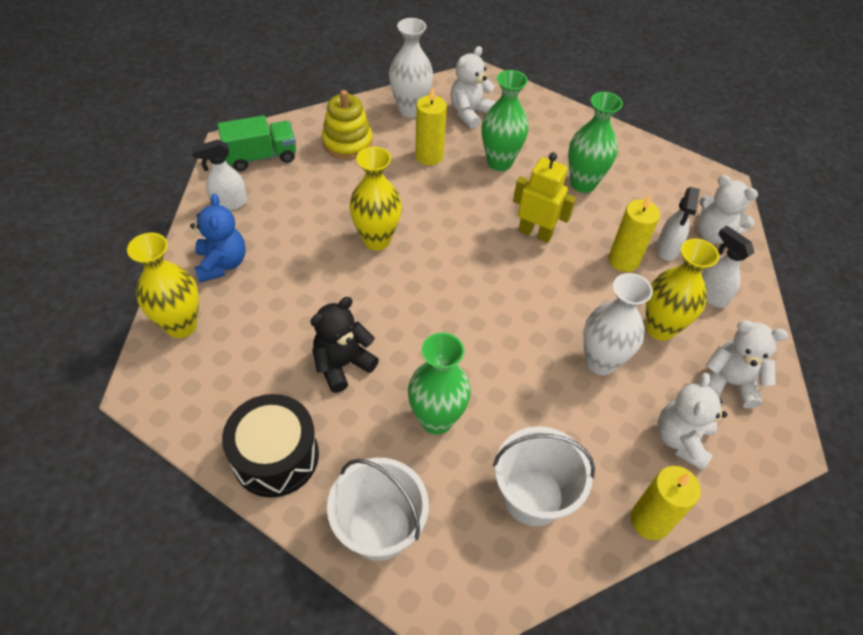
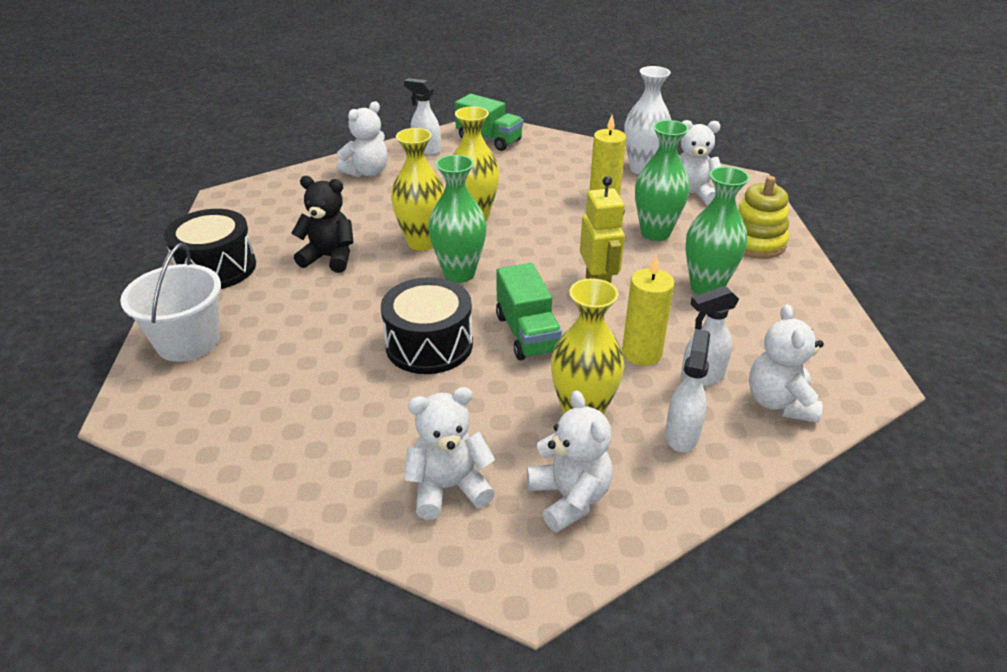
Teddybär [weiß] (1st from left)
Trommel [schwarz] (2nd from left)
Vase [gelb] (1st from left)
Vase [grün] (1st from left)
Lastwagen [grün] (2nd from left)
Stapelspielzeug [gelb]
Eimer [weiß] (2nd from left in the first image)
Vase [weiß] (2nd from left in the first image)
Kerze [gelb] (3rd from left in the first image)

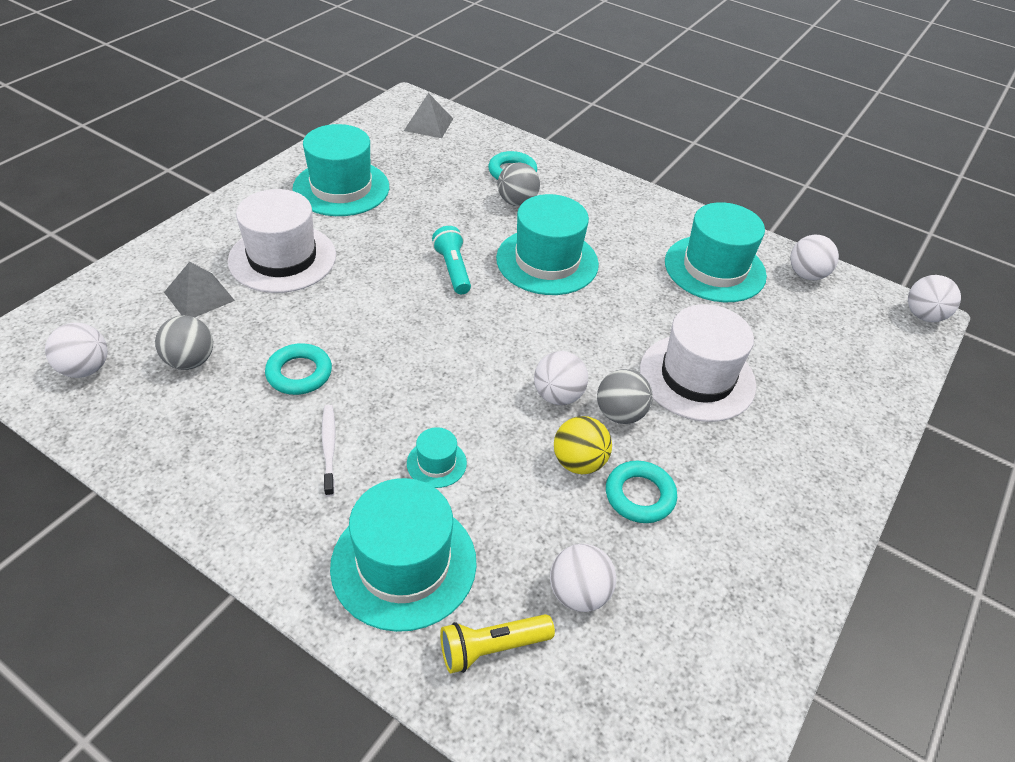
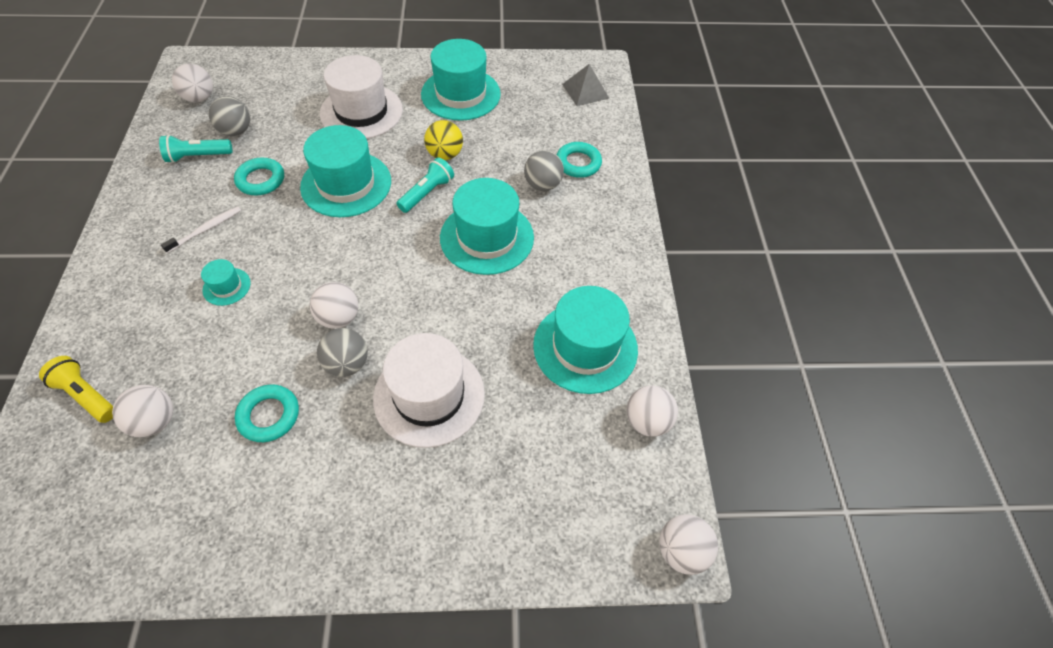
Taschenlampe [türkis] (1st from left)
Hut [türkis] (2nd from left)
Ball [gelb]
Pyramide [grau] (1st from left in the first image)

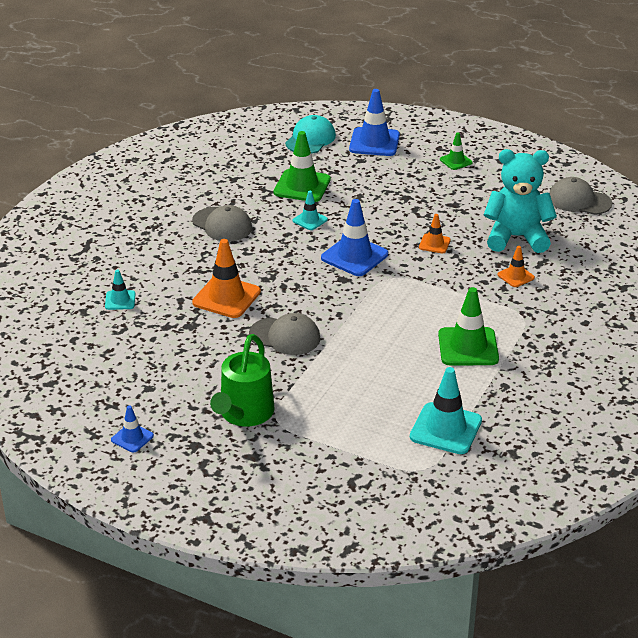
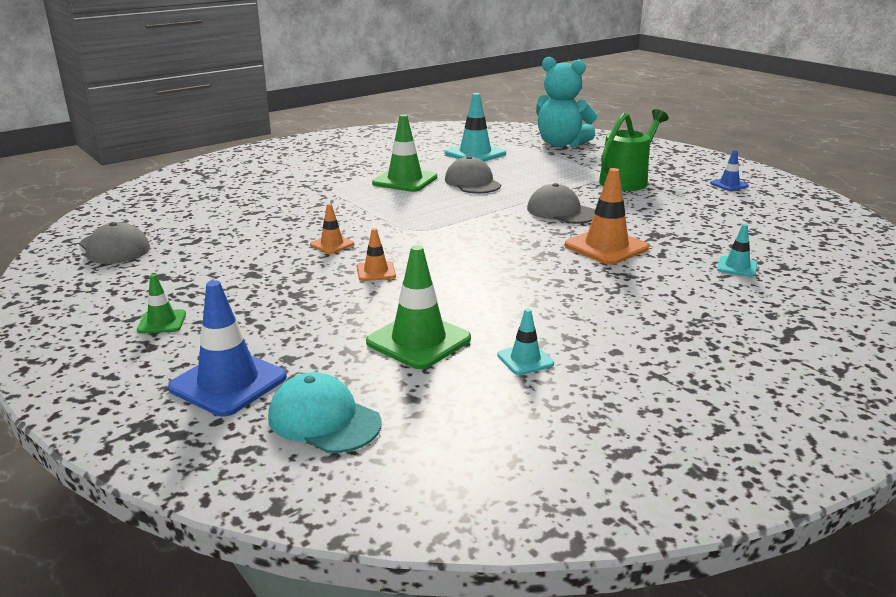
Kappe [türkis]
Leitkegel [orange] (2nd from left)
Kappe [grau] (2nd from left)
Leitkegel [türkis] (2nd from left)
Teddybär [türkis]
Leitkegel [blau] (2nd from left in the first image)

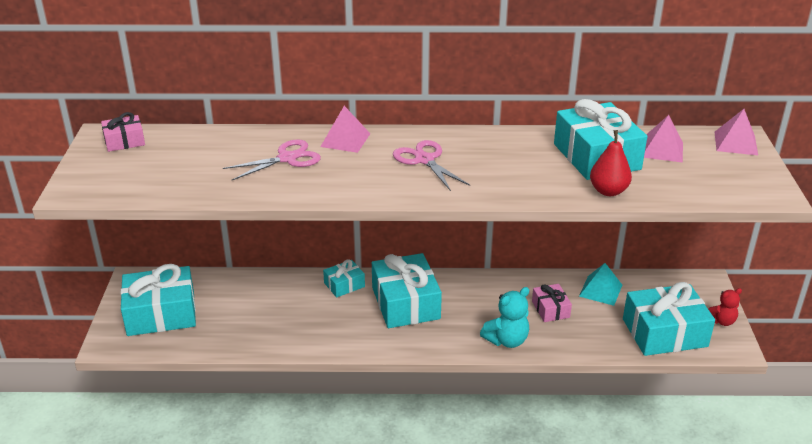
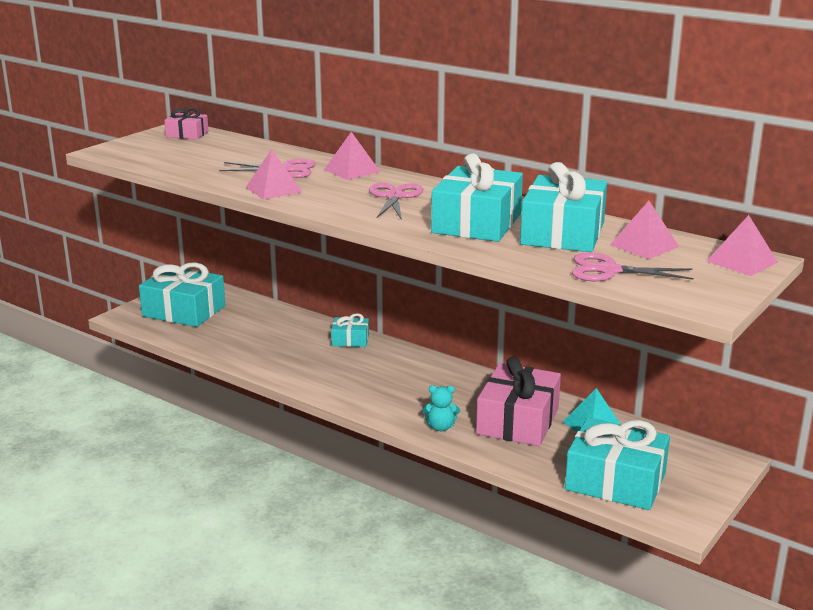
Pyramide [rosa] (1st from left)
Teddybär [türkis]
Geschenk [türkis] (3rd from left)
Geschenk [rosa] (2nd from left)
Schere [rosa] (3rd from left)
Birne [rot]
Teddybär [rot]

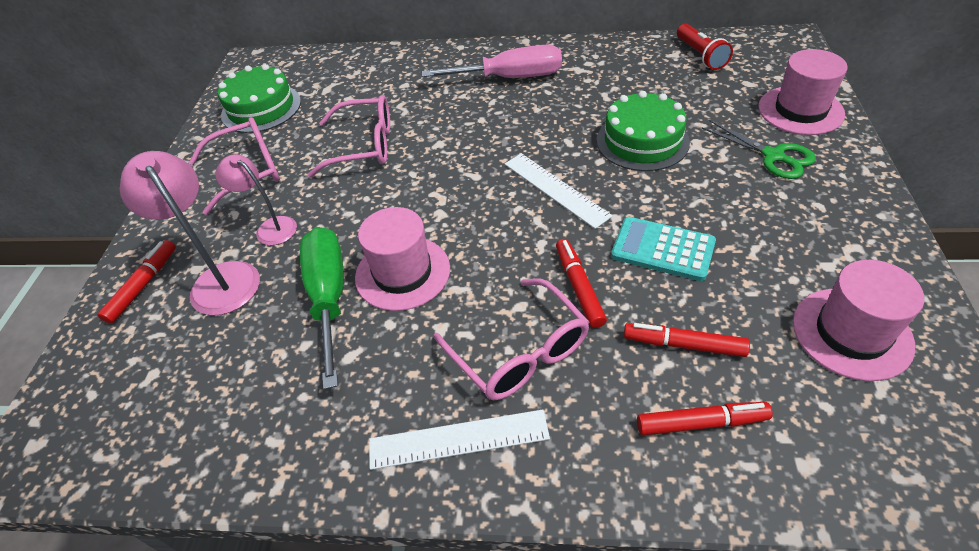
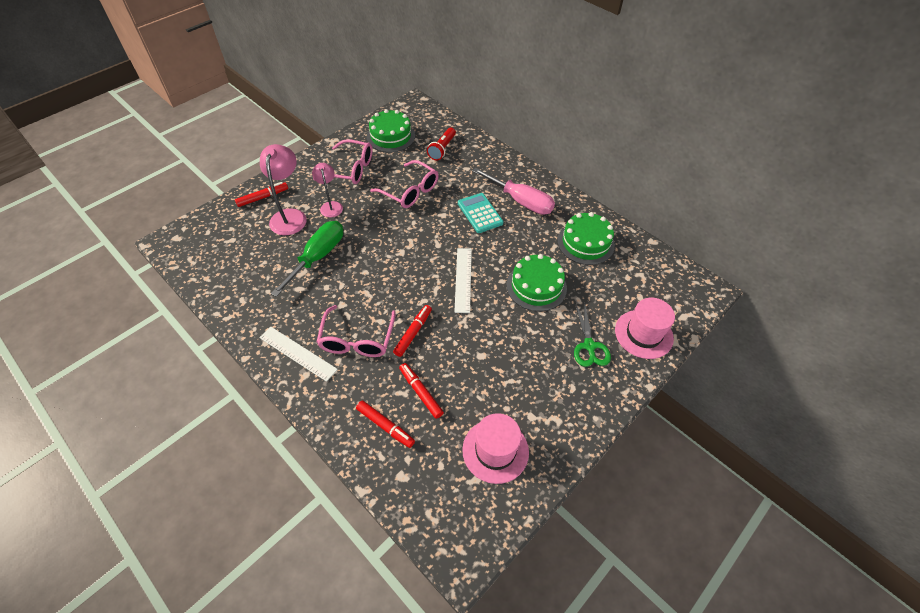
Taschenlampe [rot]
Taschenrechner [türkis]
Kuchen [grün] (3rd from left)
Hut [rosa] (1st from left in the first image)

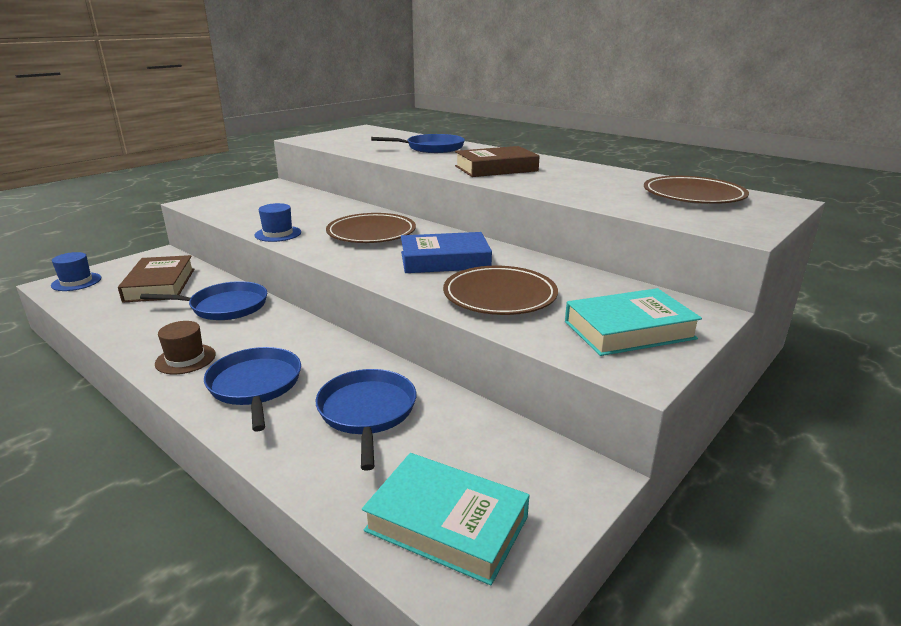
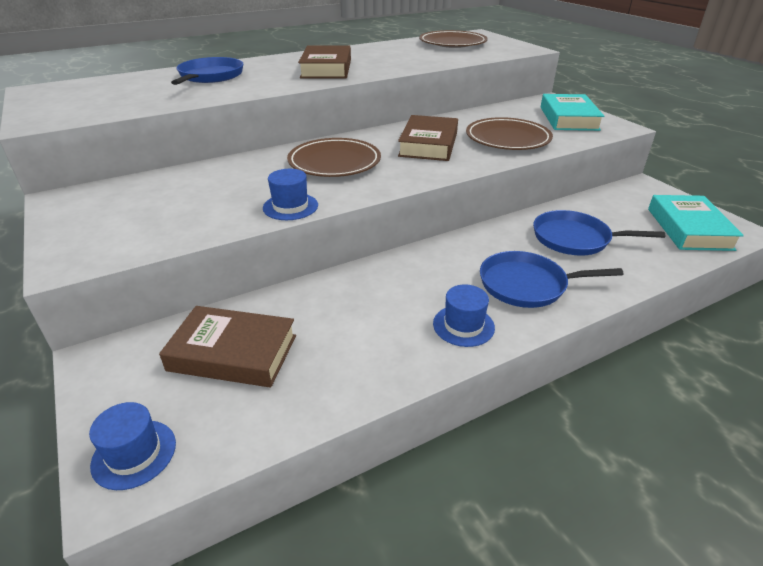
Buch [braun] (3rd from left)
Hut [blau] (3rd from left)
Buch [türkis] (2nd from left)
Pfanne [blau] (1st from left in the first image)

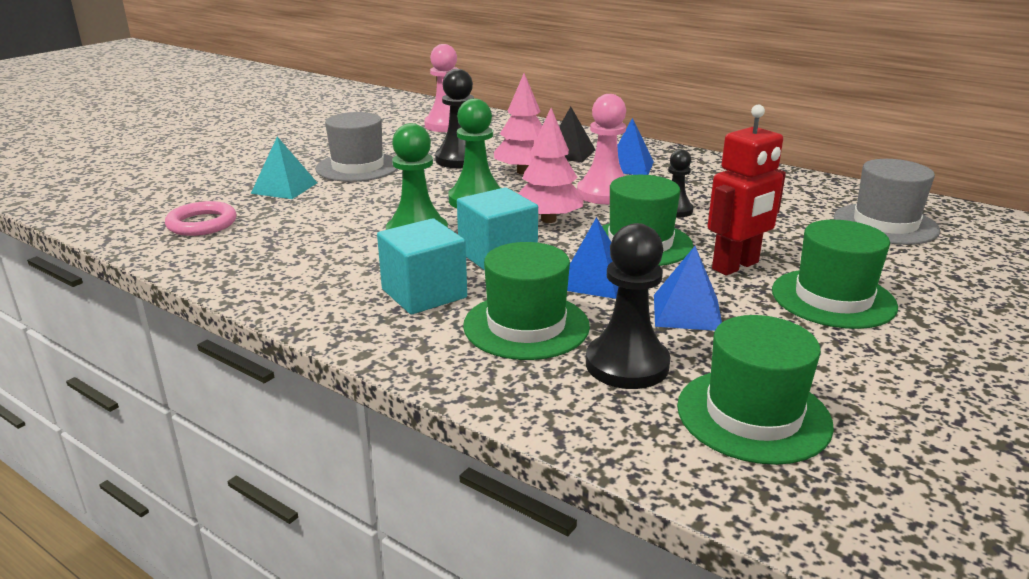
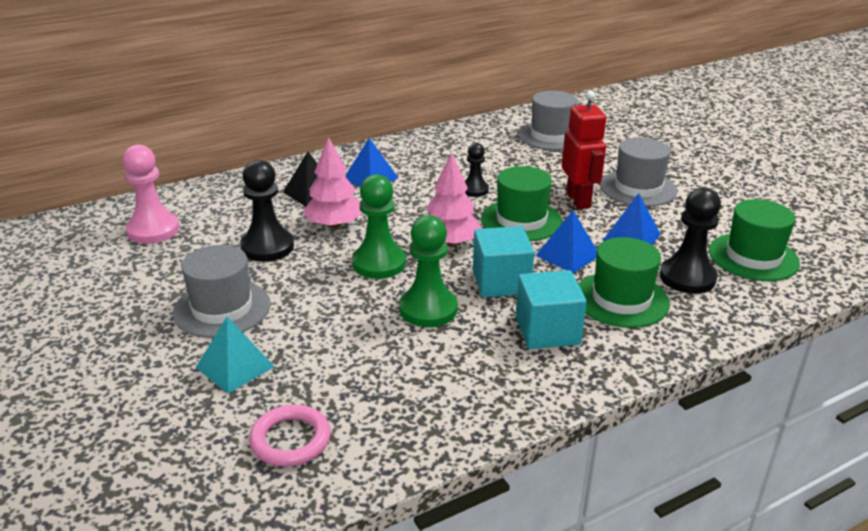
Hut [grau] (3rd from left)
Bauer [rosa] (2nd from left in the first image)

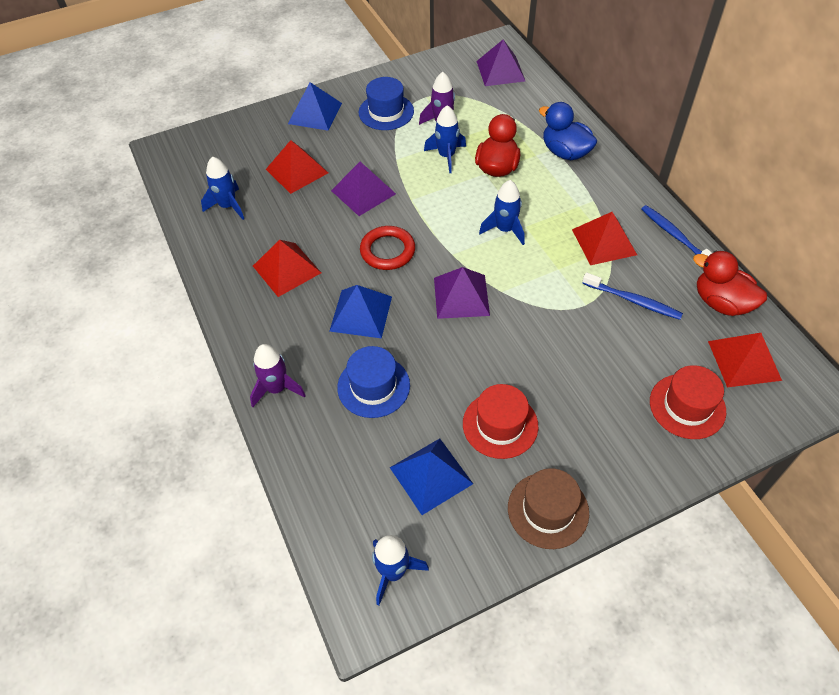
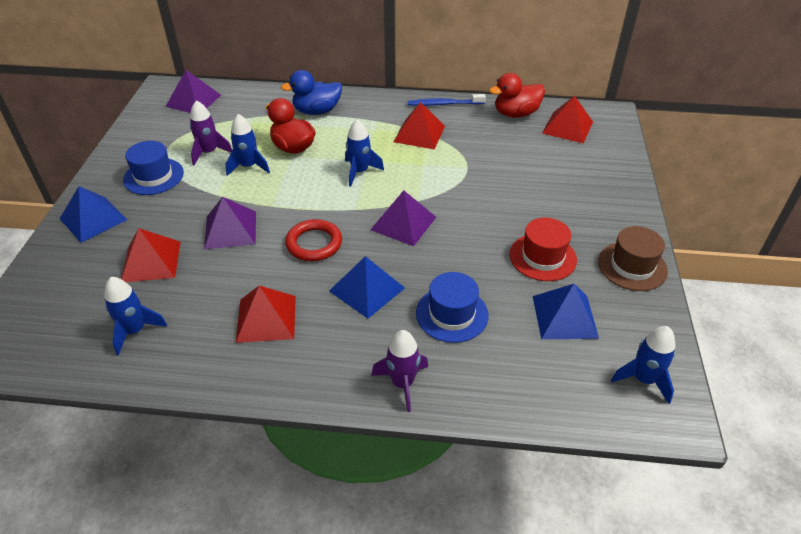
Zahnbürste [blau] (1st from left in the first image)
Hut [rot] (2nd from left in the first image)

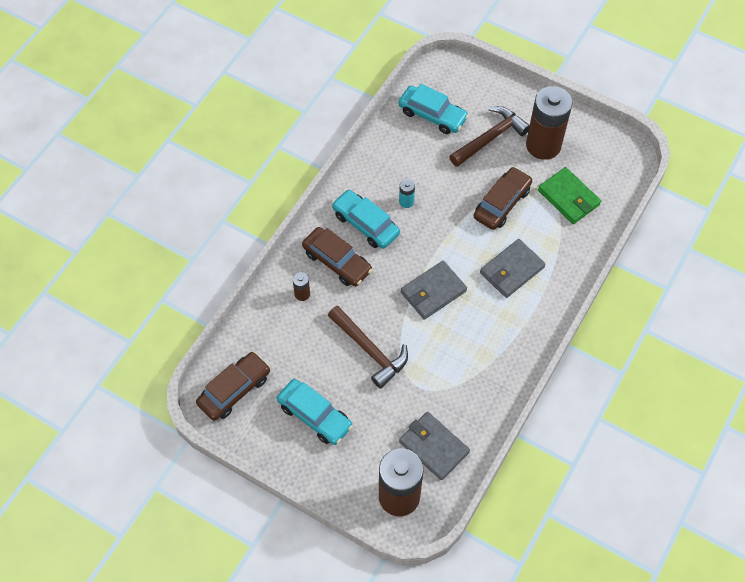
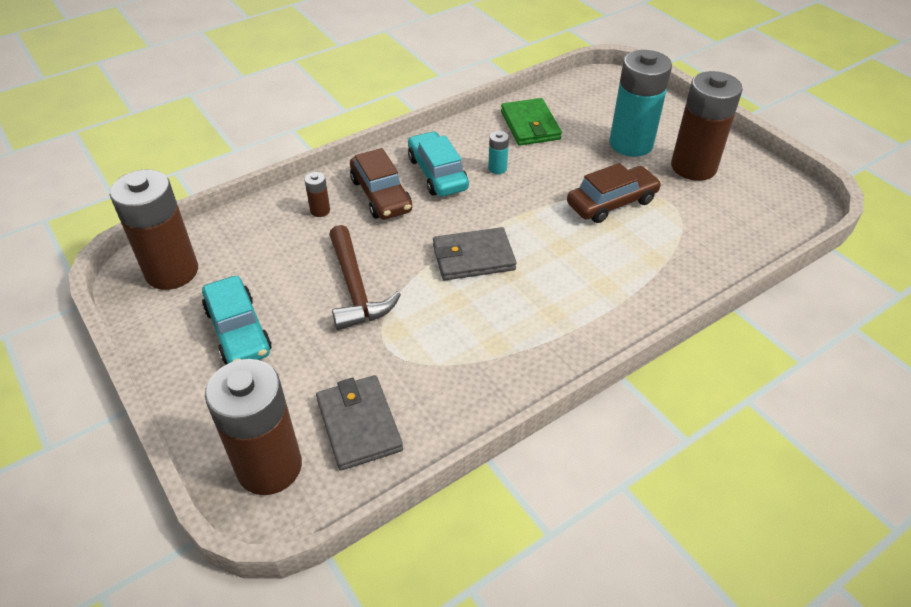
Batterie [braun] (1st from left)
Geldbörse [grün]
Batterie [türkis] (2nd from left)
Auto [türkis] (3rd from left in the first image)
Geldbörse [grau] (3rd from left in the first image)

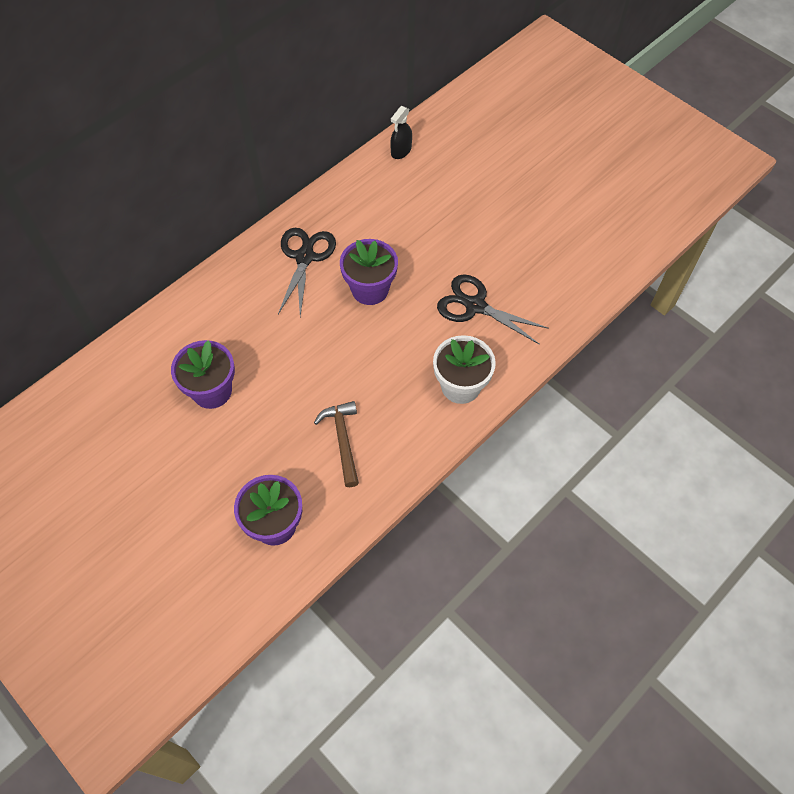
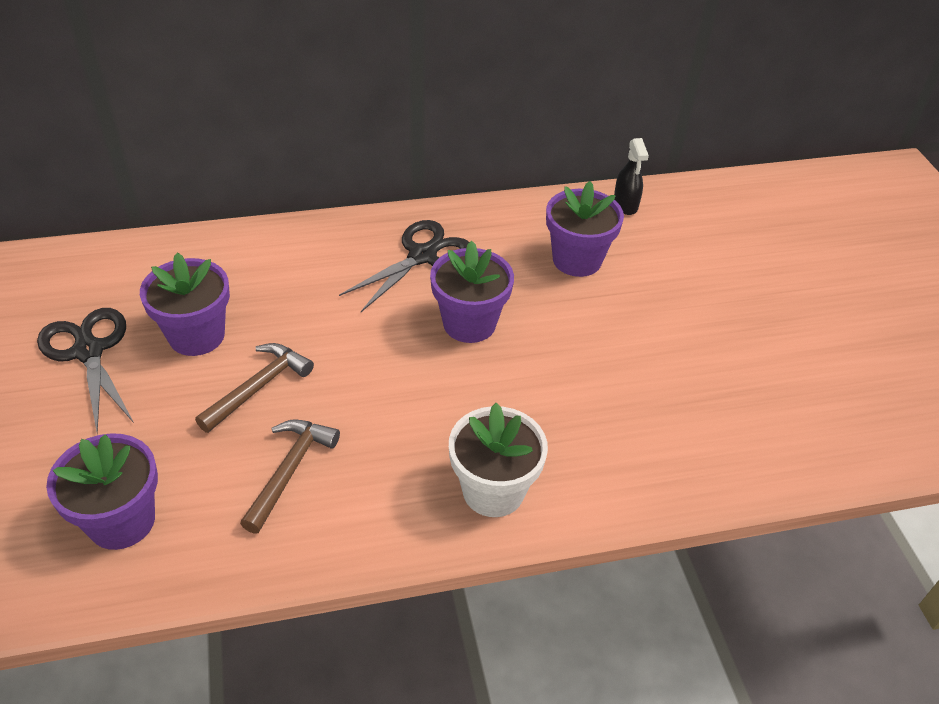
Schere [schwarz] (1st from left)
Hammer [braun] (1st from left)
Blumentopf [lila] (4th from left)
Sprühflasche [schwarz]

